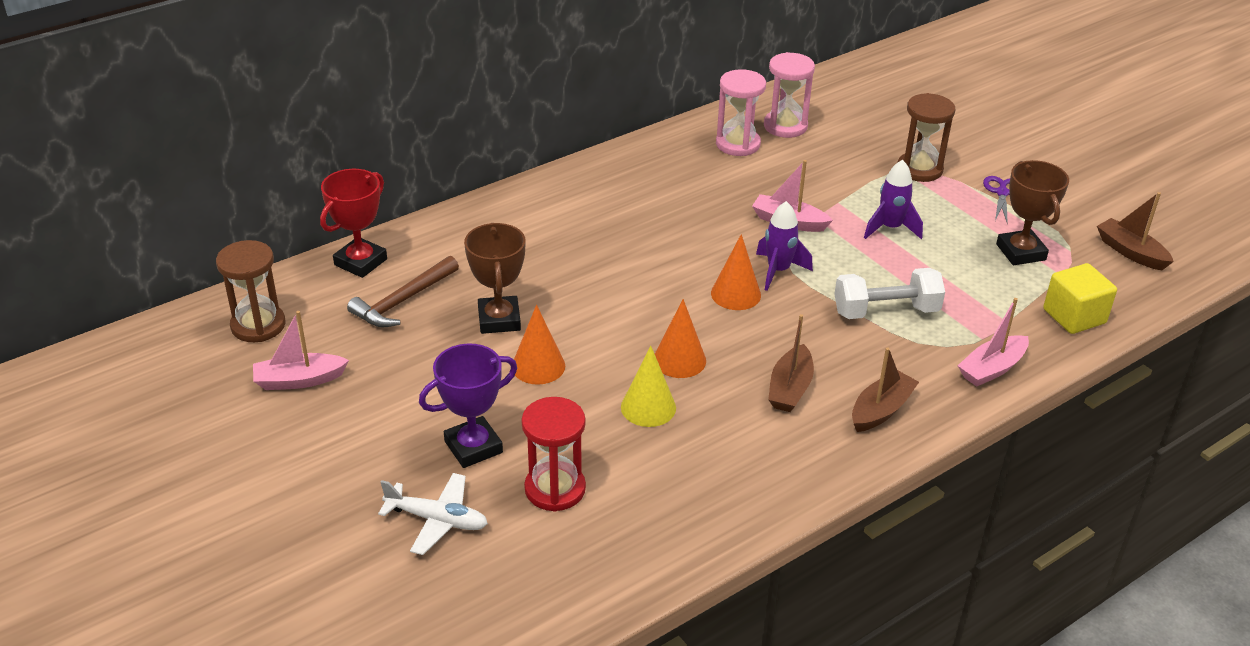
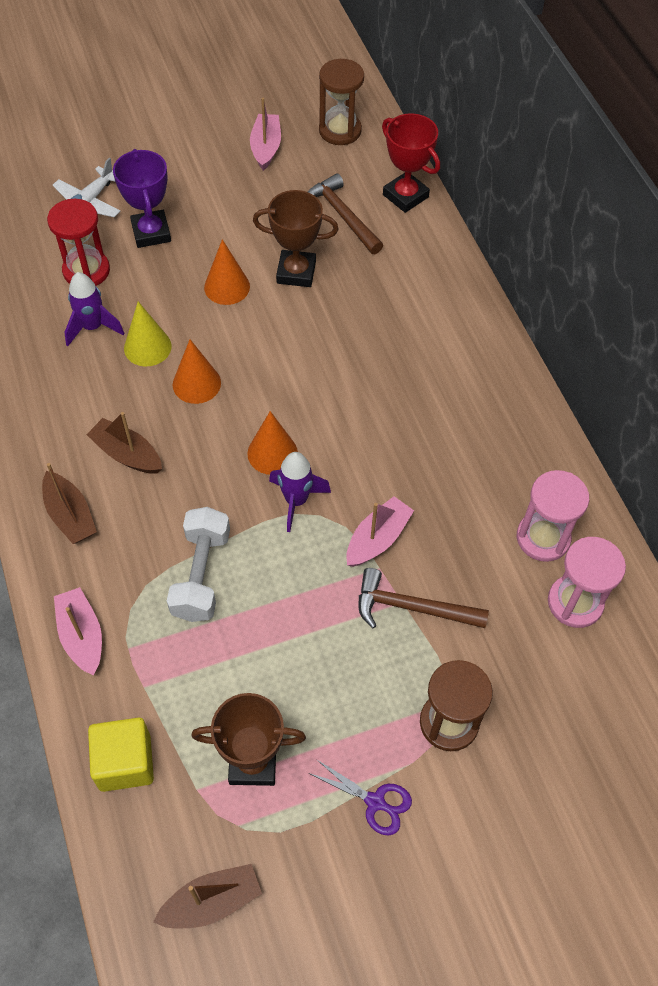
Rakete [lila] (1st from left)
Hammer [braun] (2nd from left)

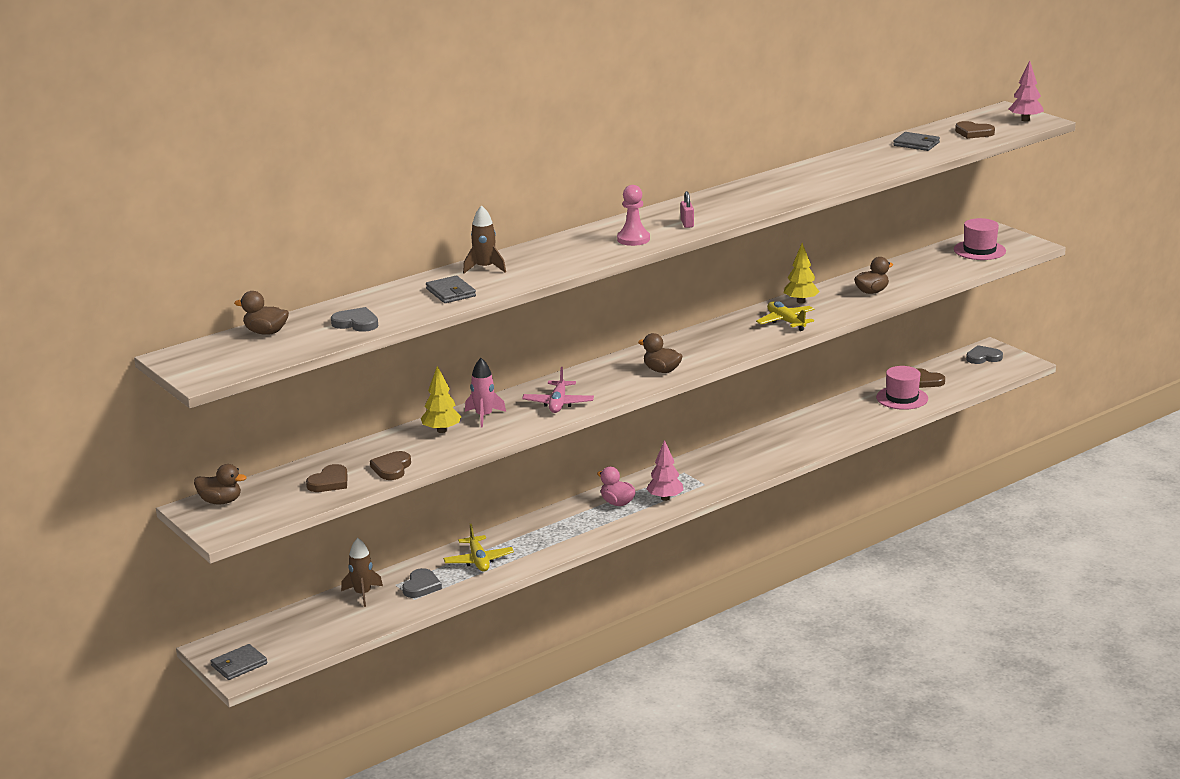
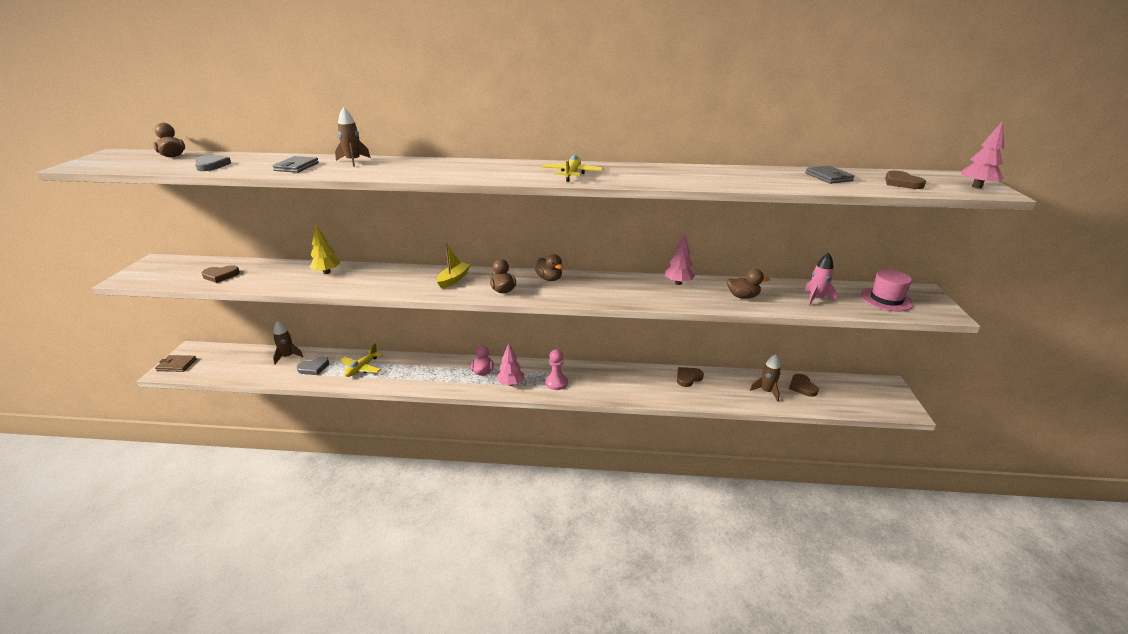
Geldbörse [braun]
Boot [gelb]
Ente [braun] (3rd from left)
Flugzeug [gelb] (2nd from left)
Bauer [rosa]
Baum [rosa] (2nd from left)
Herz [braun] (2nd from left)
Rakete [braun] (3rd from left)
Rakete [rosa]
Flugzeug [rosa]
Vorhängeschloss [rosa]
Herz [grau] (3rd from left in the first image)

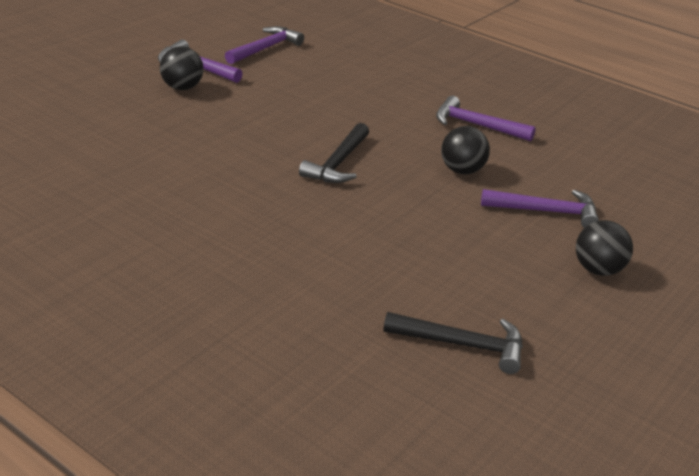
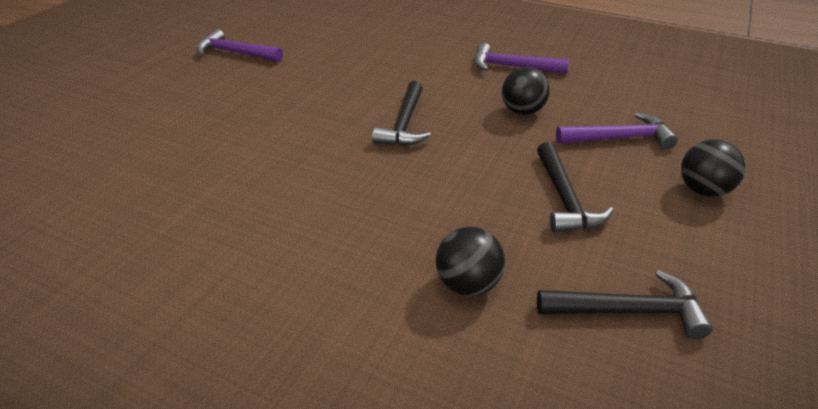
Ball [schwarz] (1st from left)
Hammer [schwarz] (2nd from left)
Hammer [lila] (2nd from left in the first image)

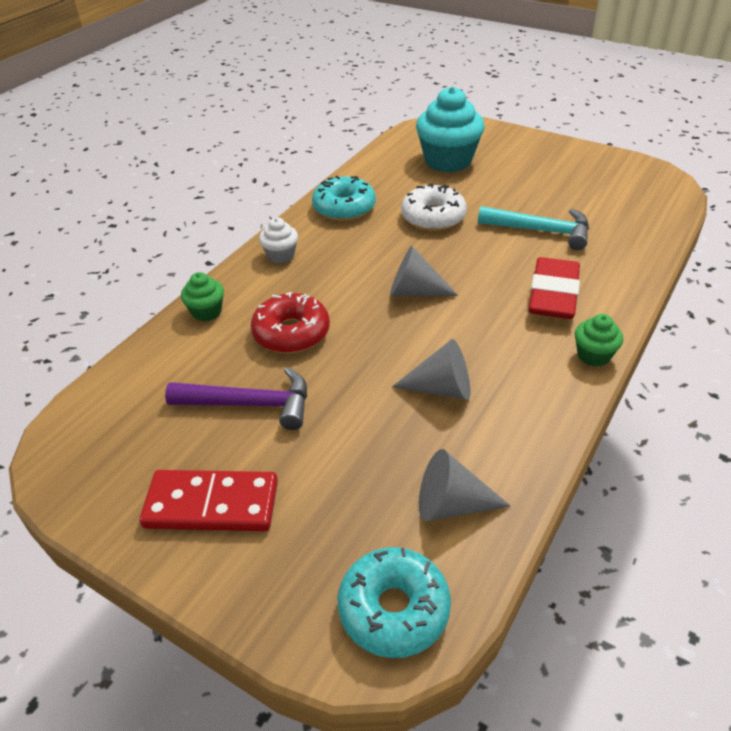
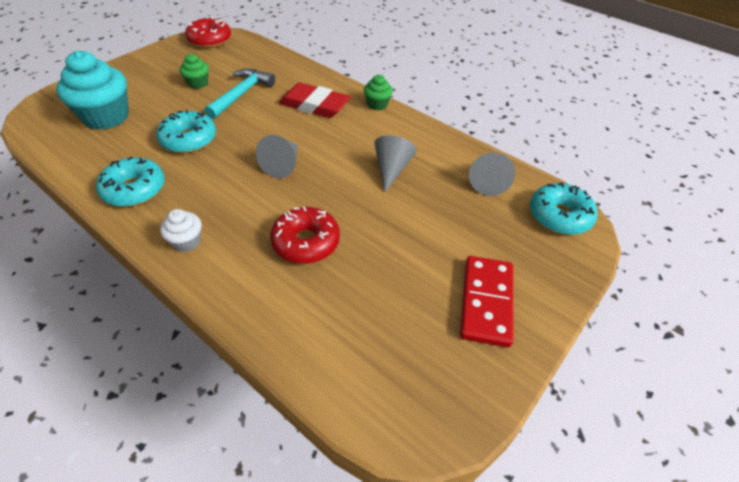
Donut [türkis] (2nd from left)
Muffin [grün] (1st from left)
Donut [rot] (1st from left)
Hammer [lila]

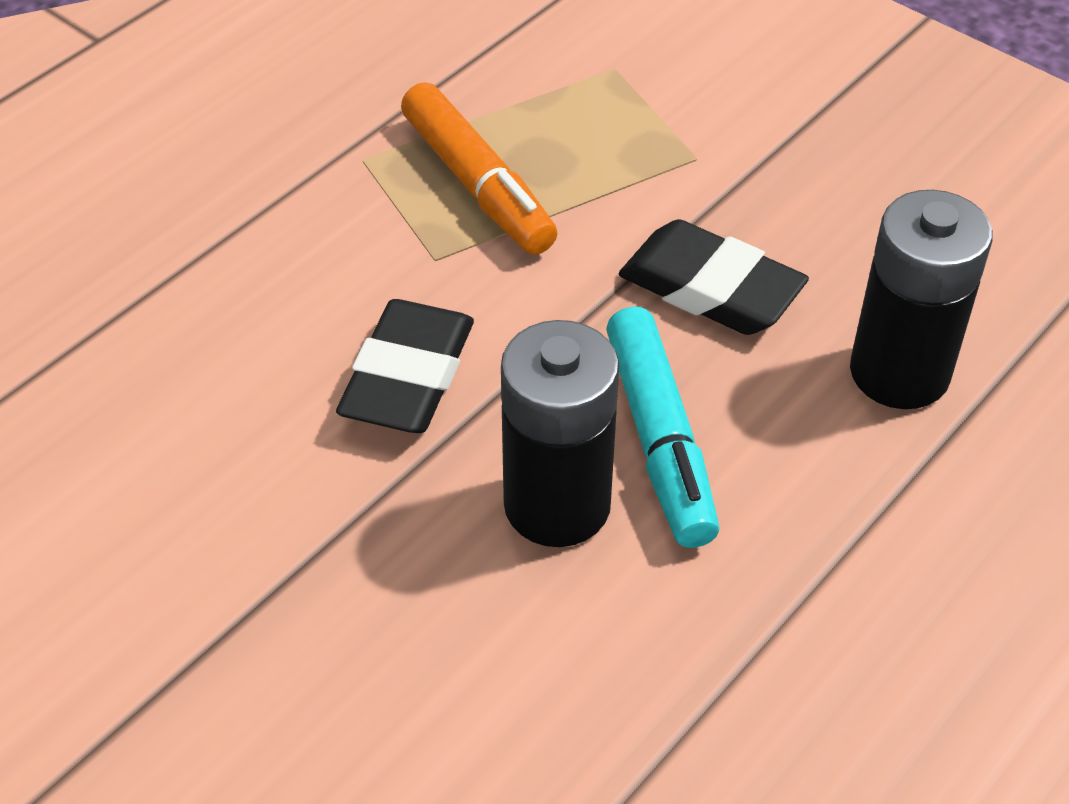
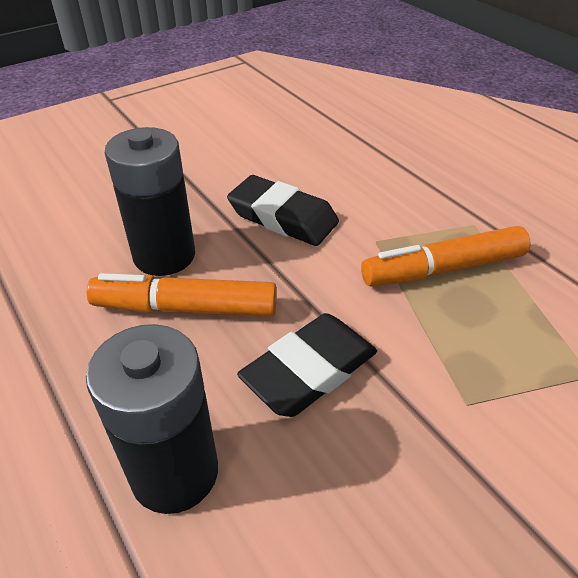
Filzstift [orange] (1st from left)

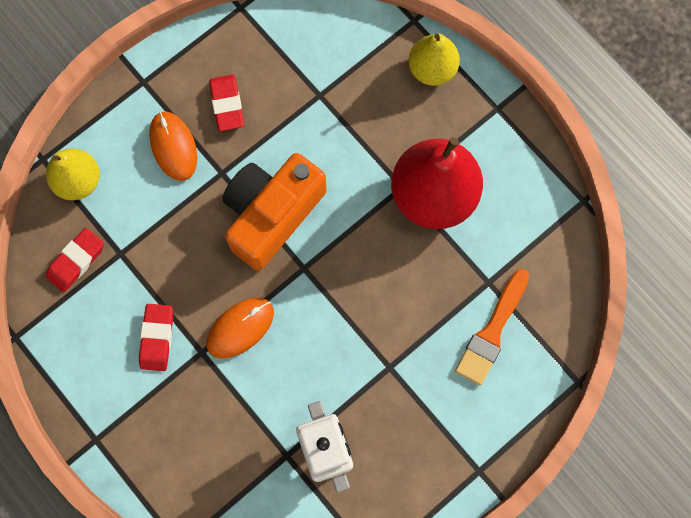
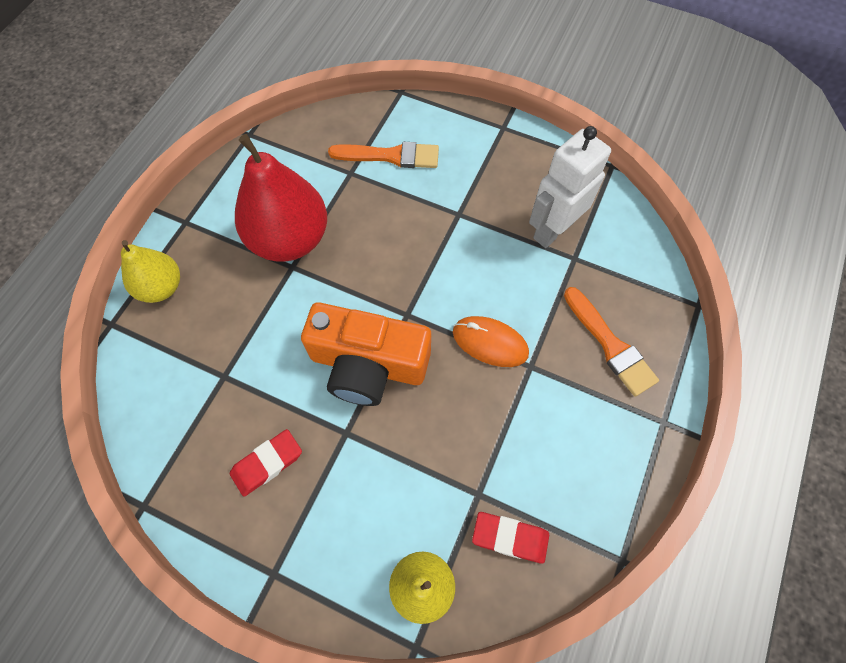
Pinsel [orange] (2nd from left)
Radiergummi [rot] (2nd from left in the first image)
Computermaus [orange] (1st from left in the first image)

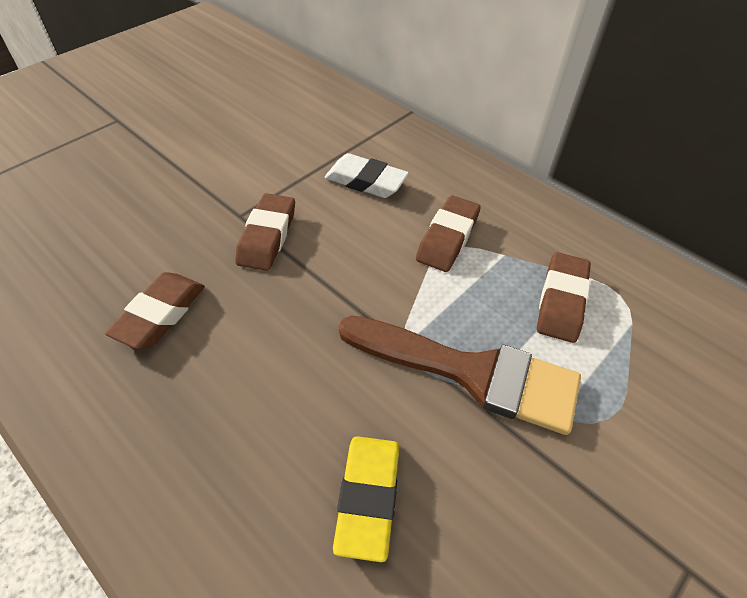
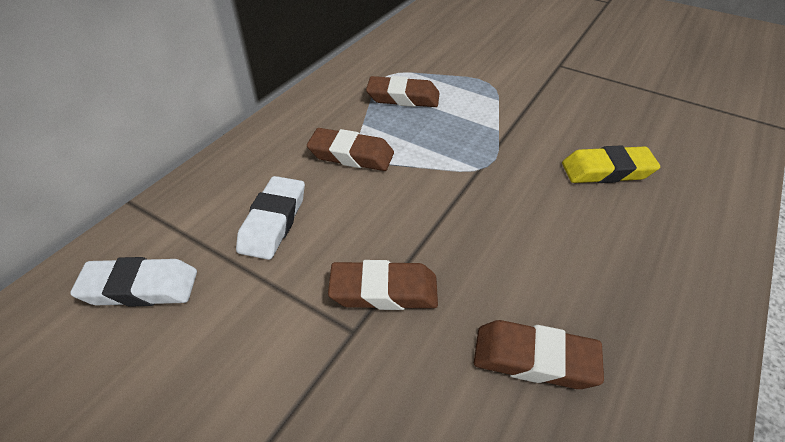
Radiergummi [weiß] (1st from left)
Pinsel [braun]

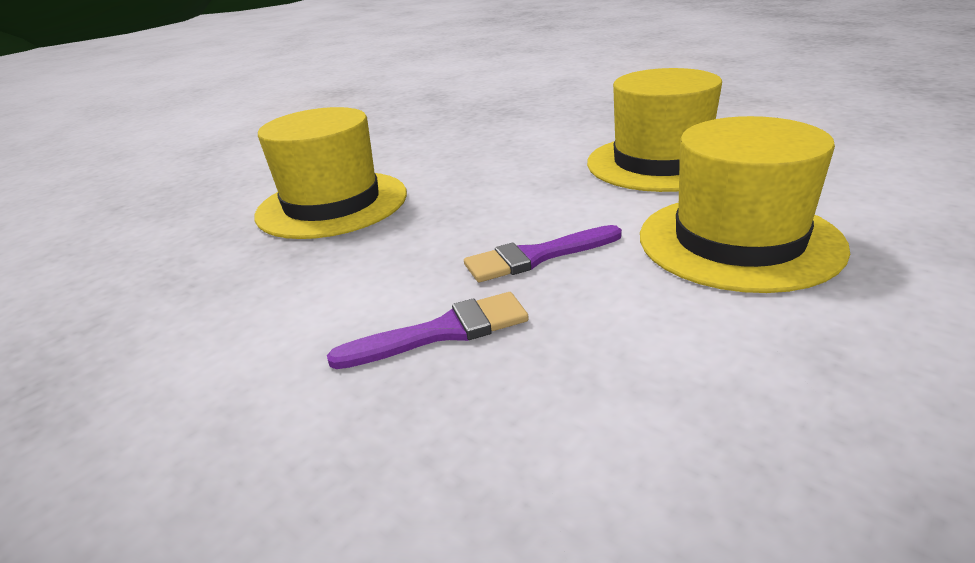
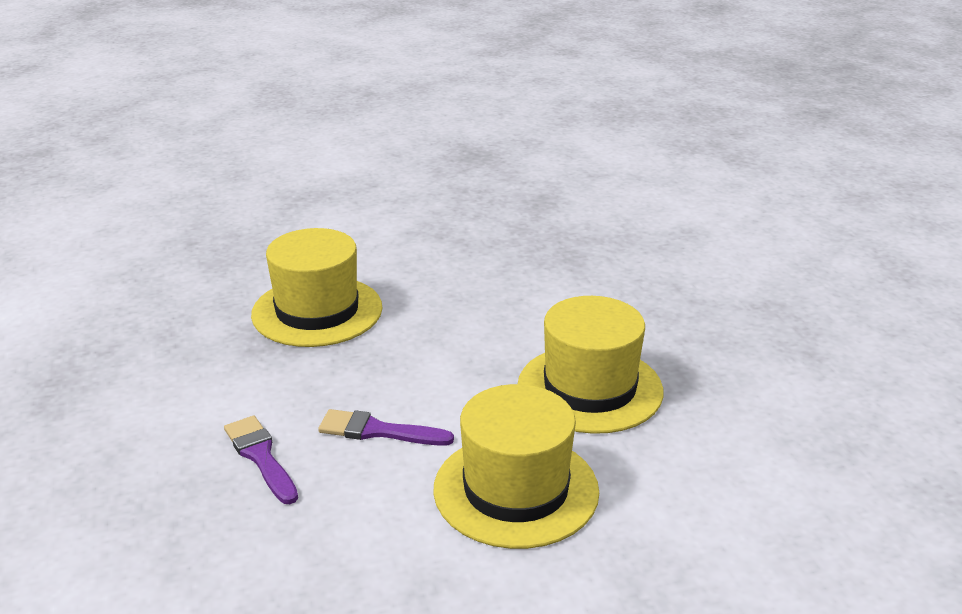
Pinsel [lila] (1st from left)

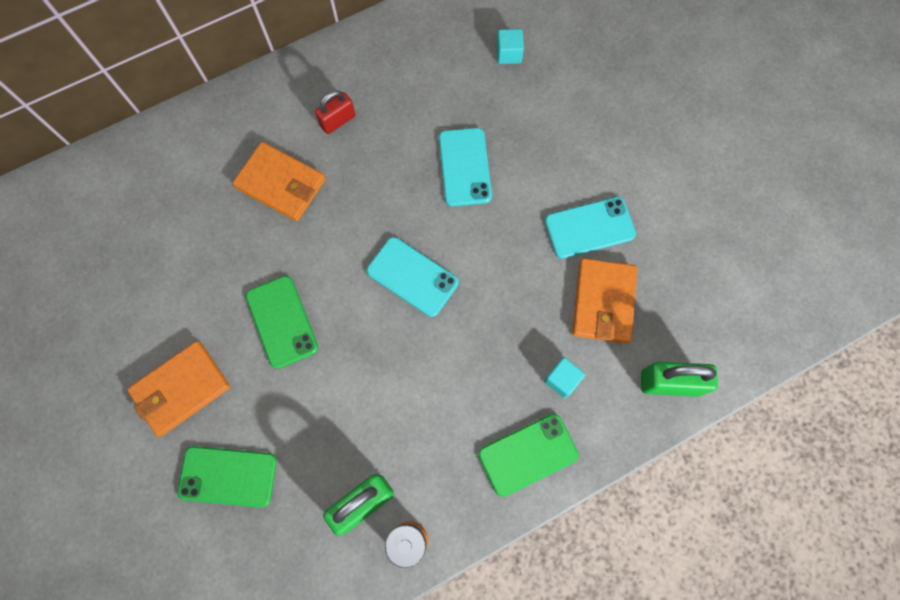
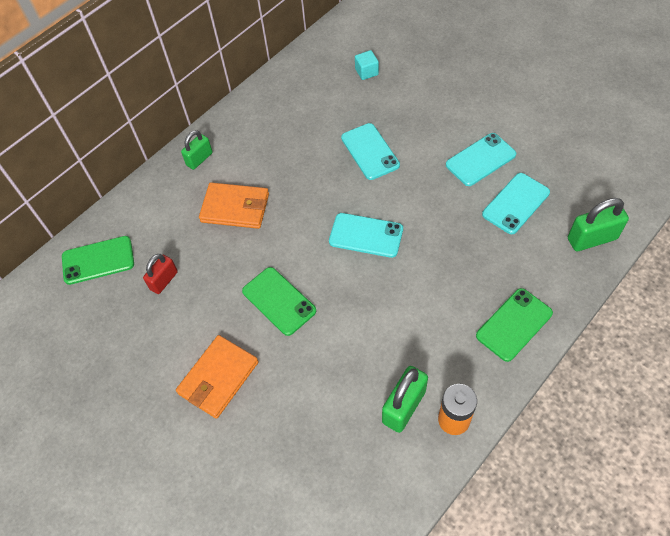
Handy [grün] (1st from left)
Vorhängeschloss [rot]
Vorhängeschloss [grün] (1st from left)
Handy [türkis] (4th from left)
Kubus [türkis] (2nd from left in the first image)

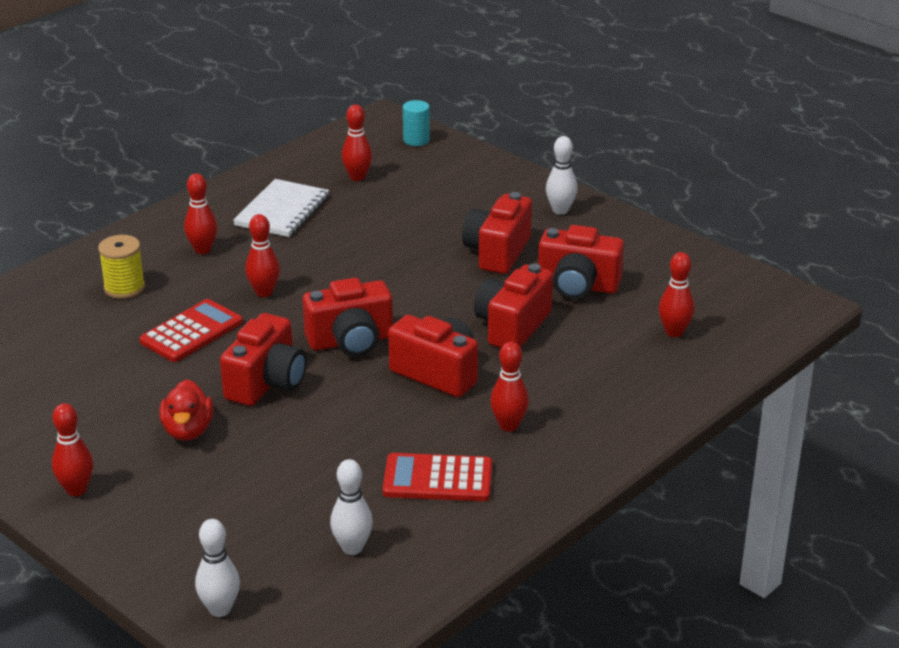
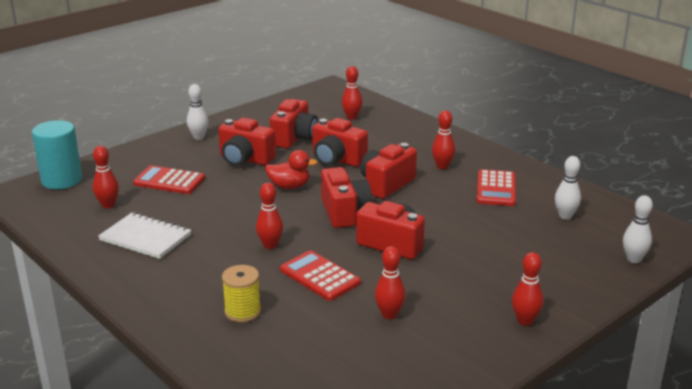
Vollzylinder [türkis]
Taschenrechner [rot] (1st from left)
Ente [rot]
Bowlingkegel [rot] (4th from left)

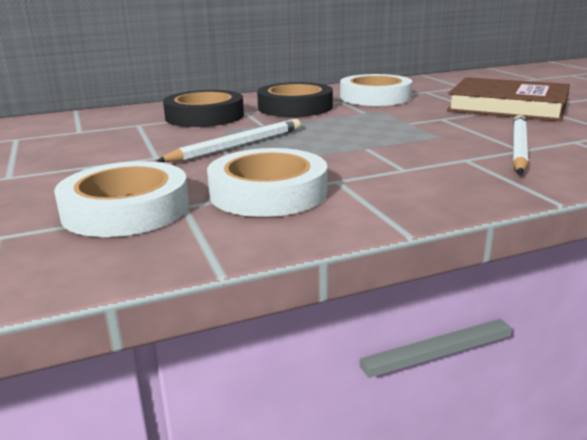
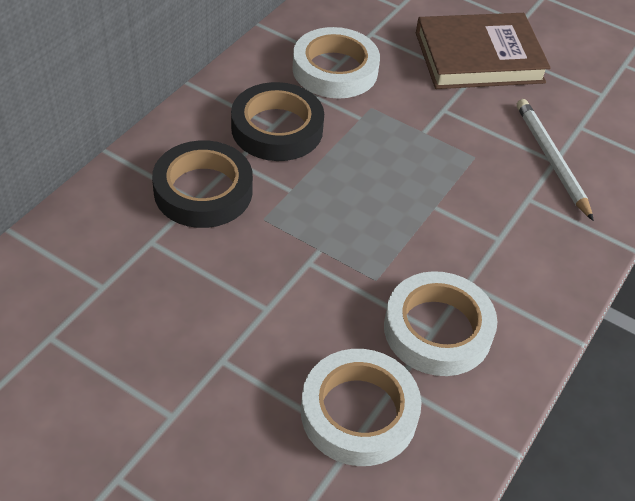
Bleistift [weiß] (1st from left in the first image)

